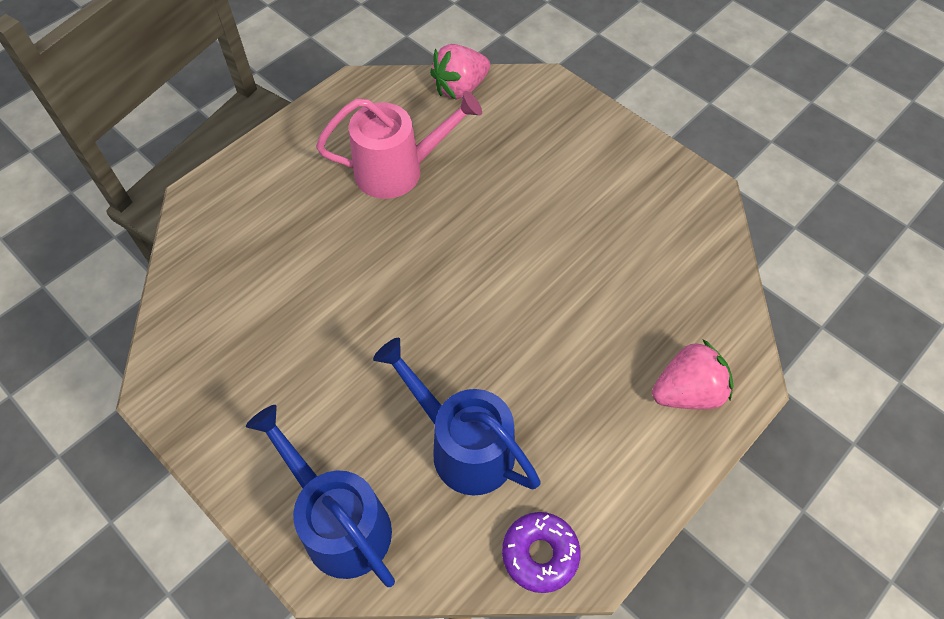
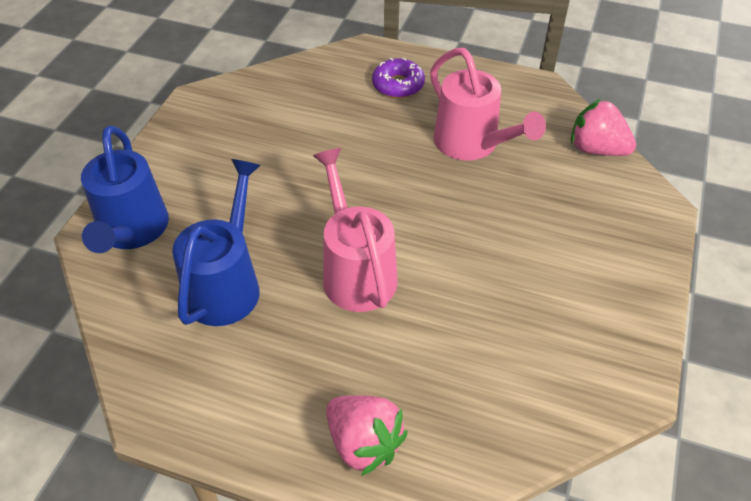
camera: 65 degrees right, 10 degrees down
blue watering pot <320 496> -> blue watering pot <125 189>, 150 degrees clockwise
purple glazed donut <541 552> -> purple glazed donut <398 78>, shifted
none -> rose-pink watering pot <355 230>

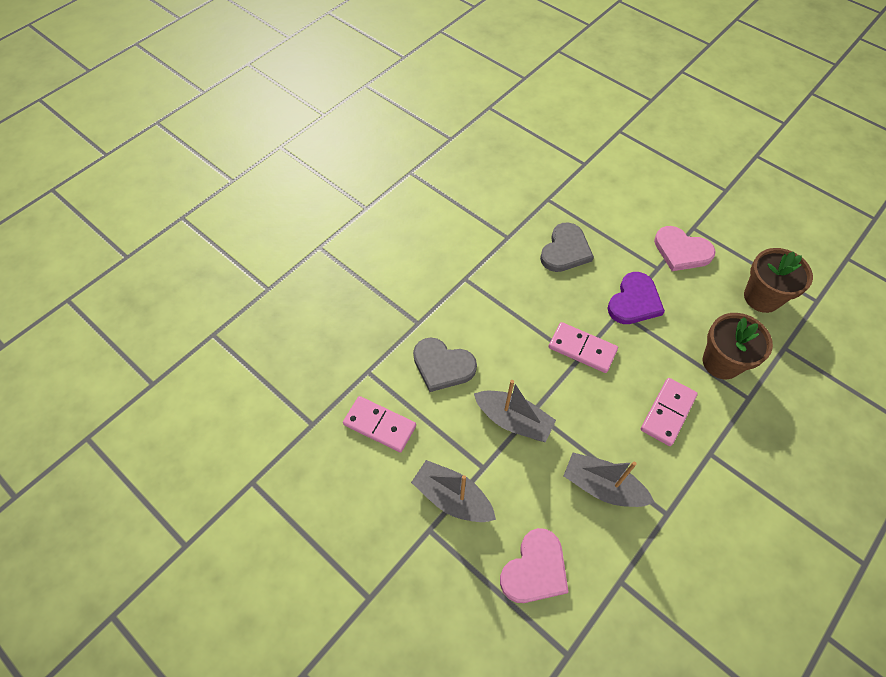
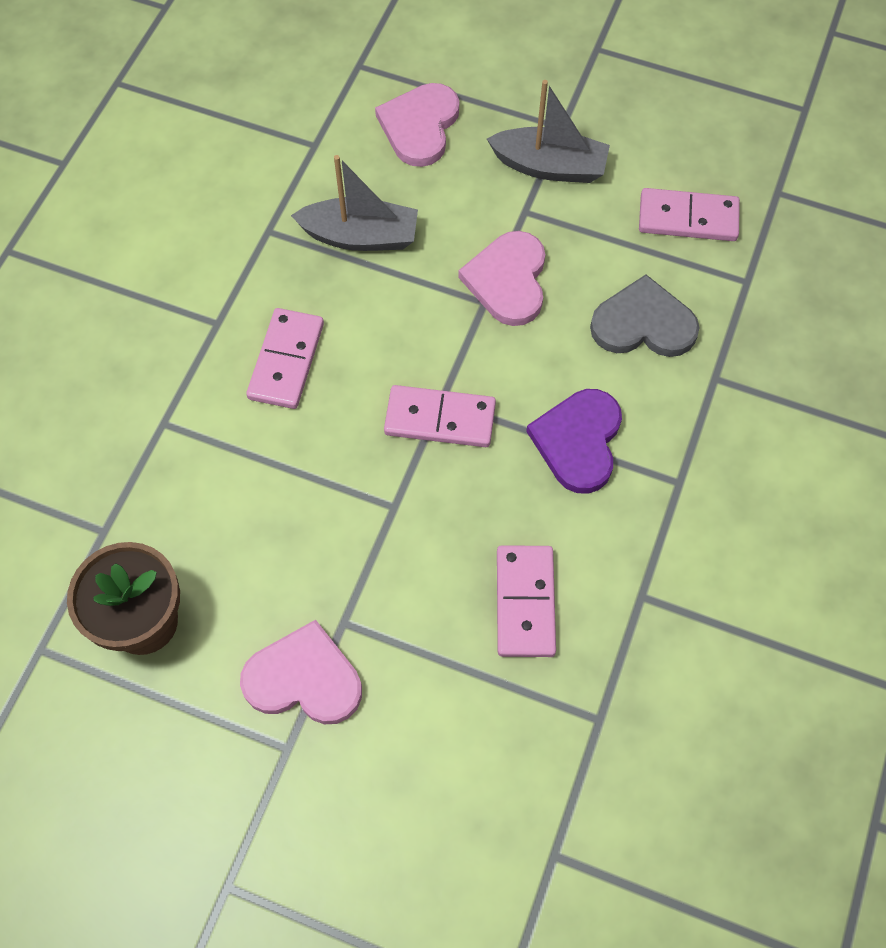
camera: 160 degrees right, 5 degrees up
gray heart shape <567 247> -> rose-pink domino piece <526 601>
purple heart shape <636 298> -> purple heart shape <574 441>, shifted
russet plant pot <738 346> -> none
gray sailboat <515 411> -> rose-pink heart shape <502 278>

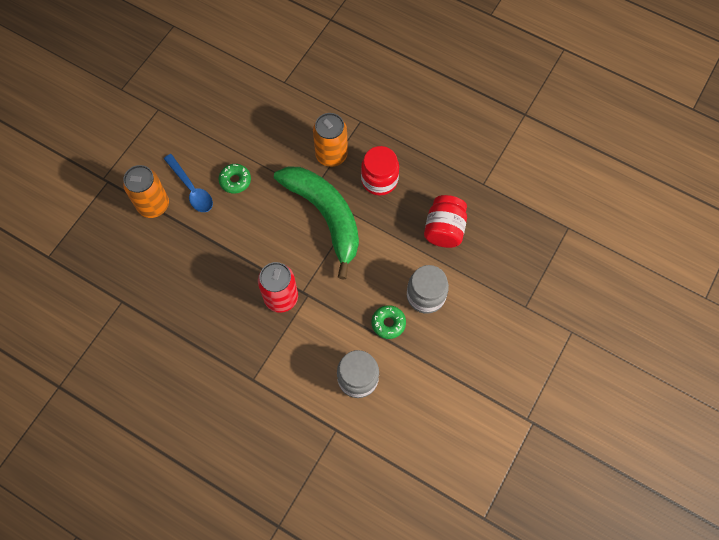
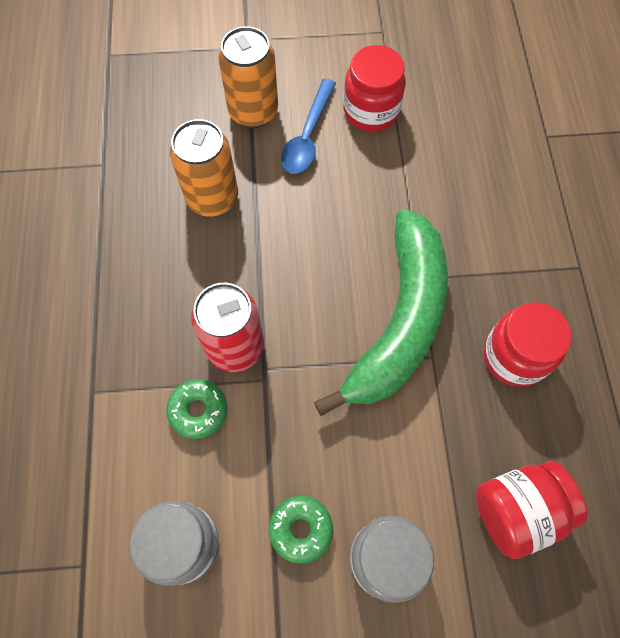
camera: 55 degrees right, 0 degrees up
orange can <330 140> -> orange can <204 168>, shifted
leaf-green glazed donut <234 179> -> leaf-green glazed donut <196 409>, shifted
none -> crimson jam jar <374 88>

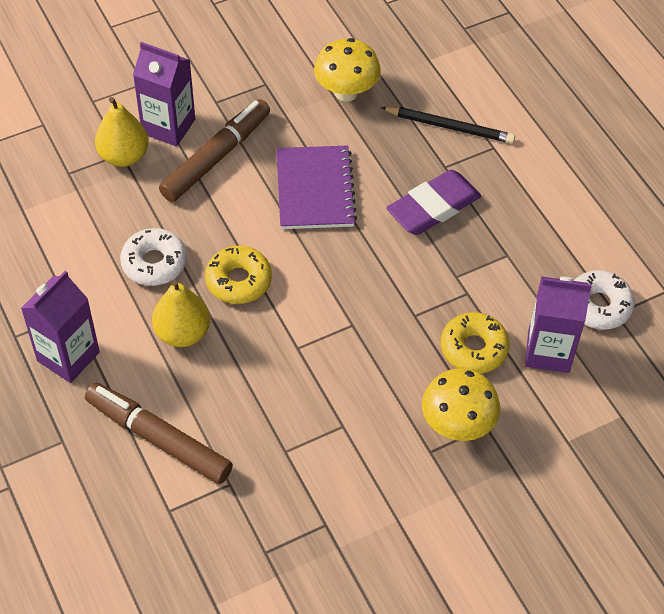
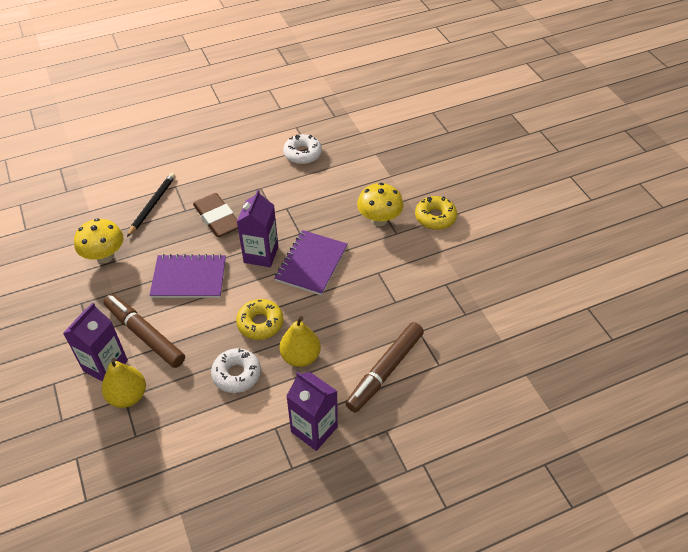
camera: 85 degrees left, 5 degrees down
purple eraser <433 202> -> russet eraser <215 215>
purple carton <558 324> -> purple carton <257 228>, shifted
bright yellow glazed donut <475 342> -> bright yellow glazed donut <436 213>, shifted
none -> purple notebook <311 262>

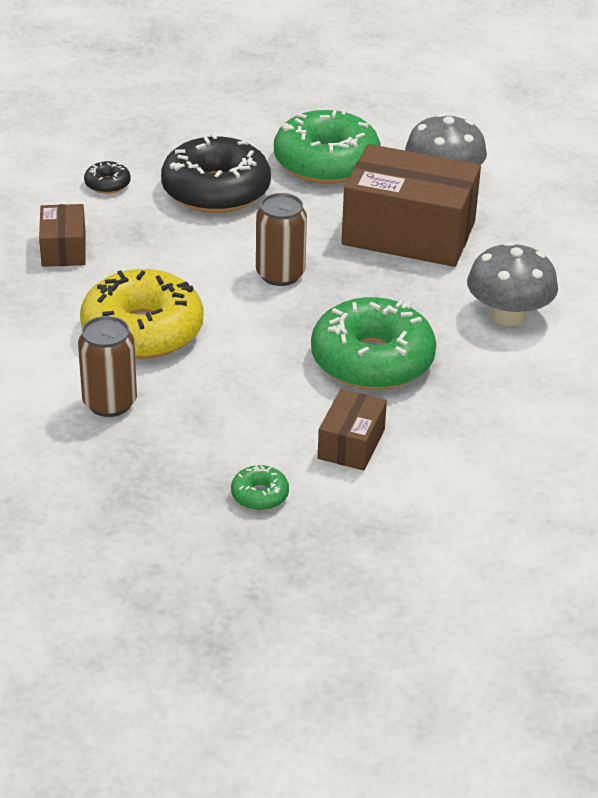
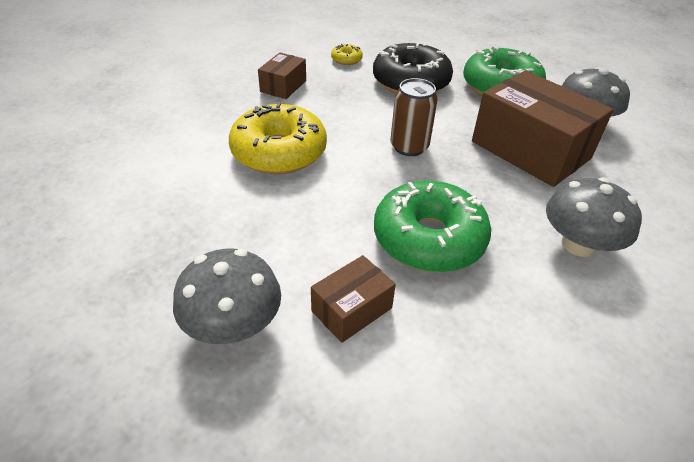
camera: 30 degrees right, 5 degrees up
ebony glazed donut <107 177> -> bright yellow glazed donut <347 54>
russet can <107 366> -> none
leaf-green glazed donut <260 487> -> gray toadstool <227 296>

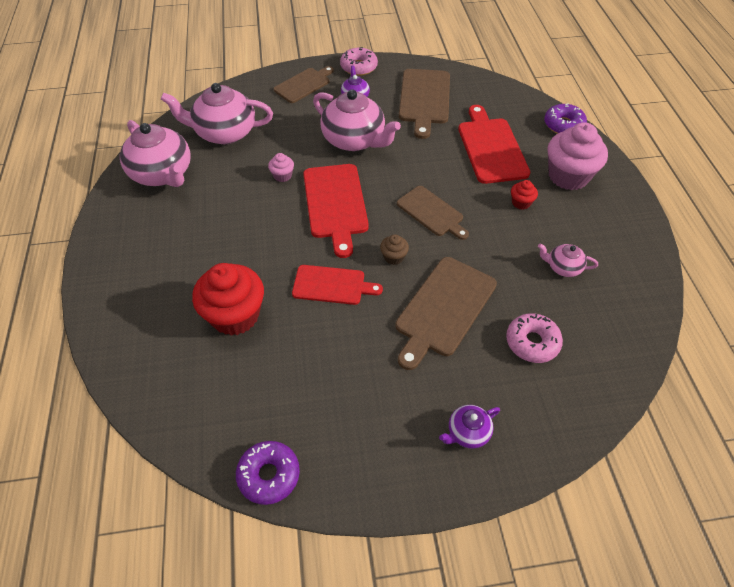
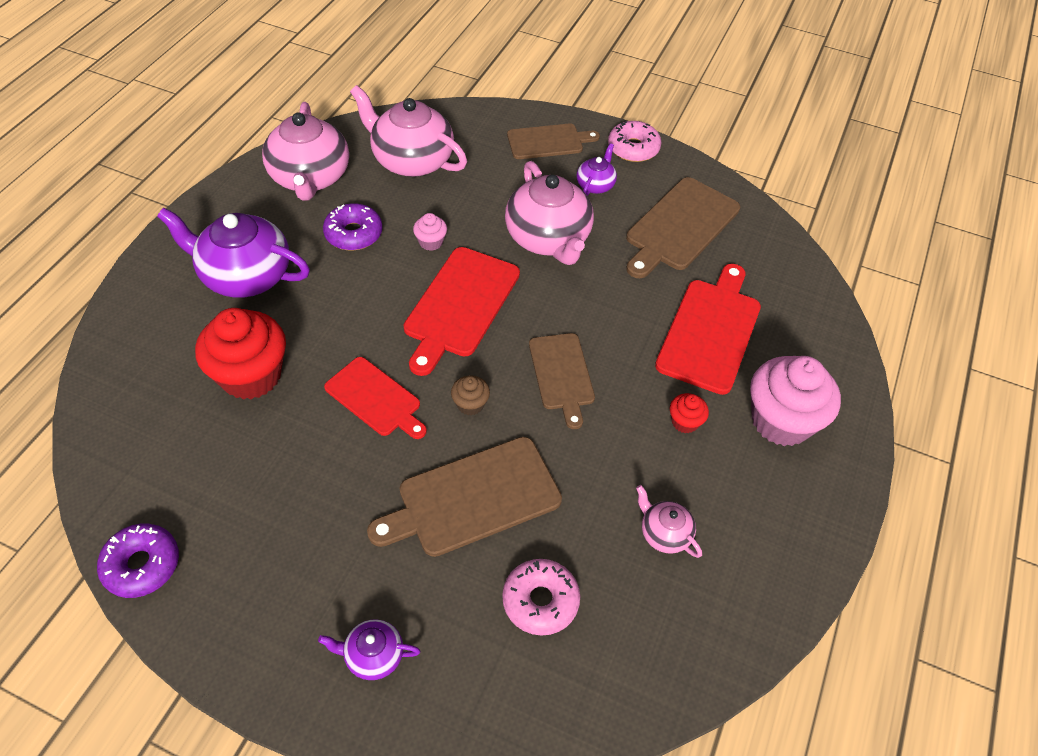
camera: 30 degrees right, 0 degrees up
purple glazed donut <565 118> -> purple glazed donut <353 227>, shifted
none -> purple tea pot <233 252>

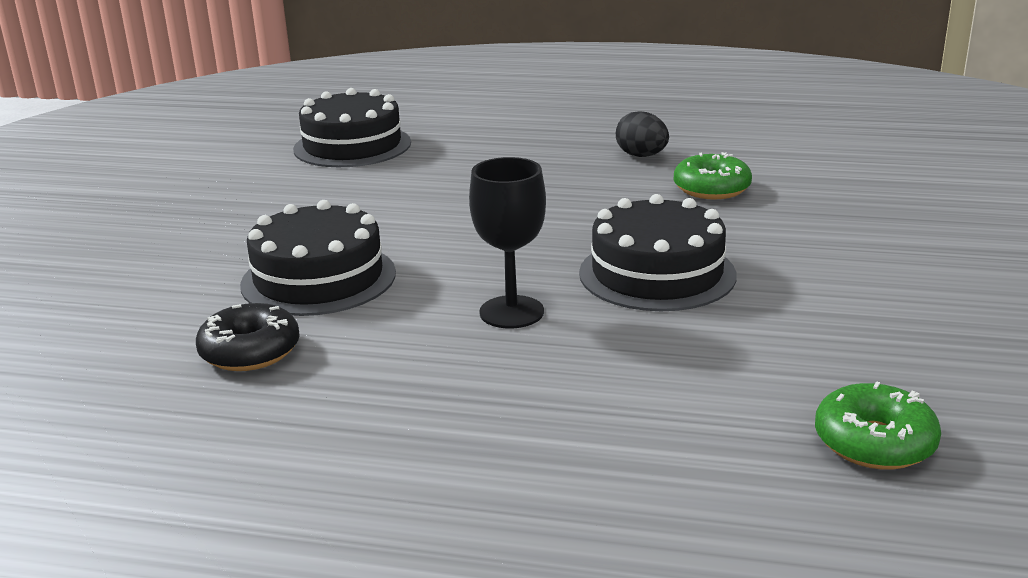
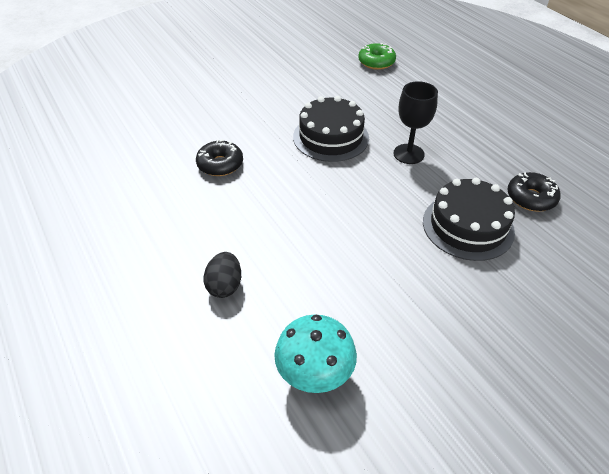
camera: 135 degrees left, 20 degrees up
ebony cake <352 127> -> aqua toadstool <315 354>
ebony egg <642 134> -> ebony egg <222 275>, shifted
leaf-green glazed donut <713 175> -> ebony glazed donut <219 157>

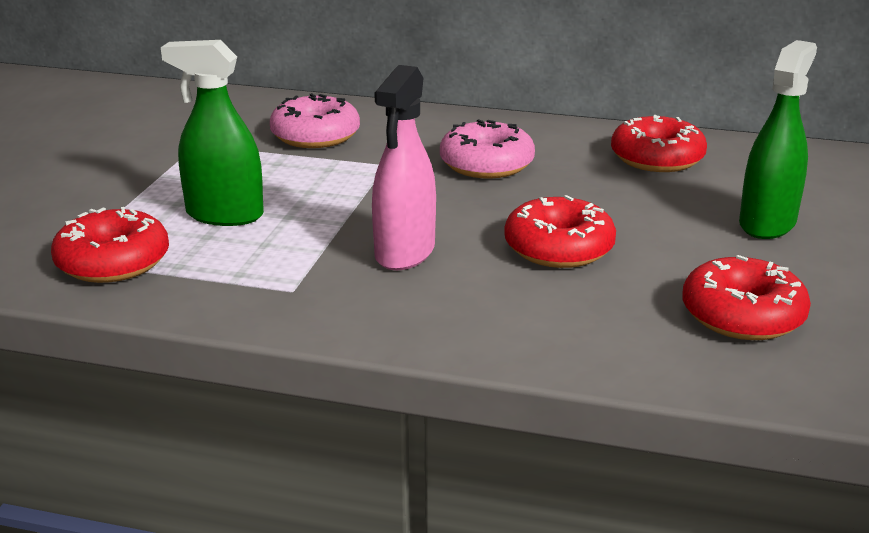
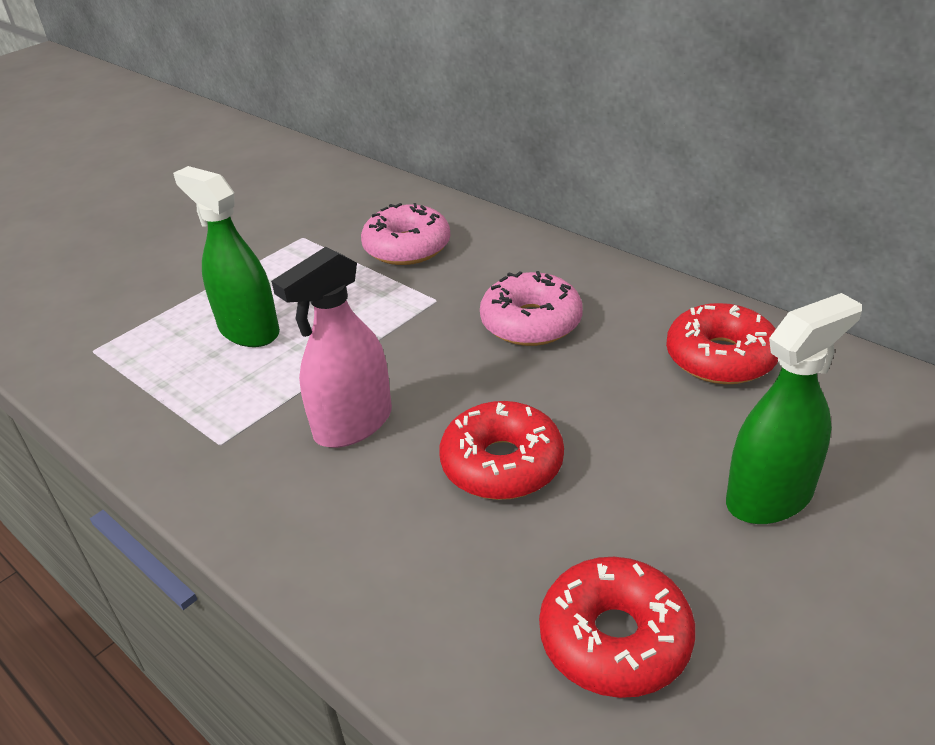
camera: 30 degrees right, 10 degrees up
crimson glazed donut <110 245> -> none

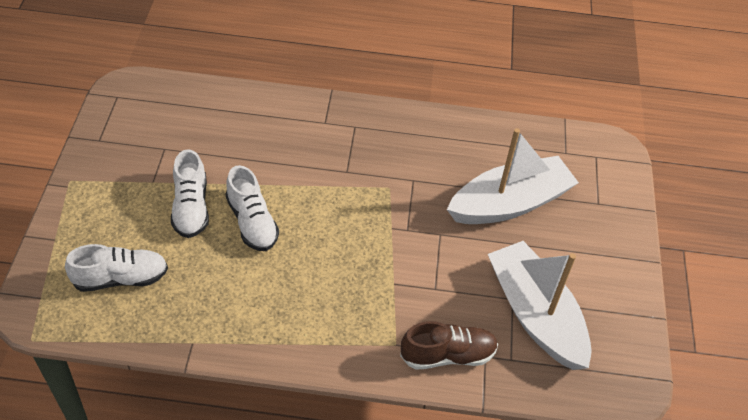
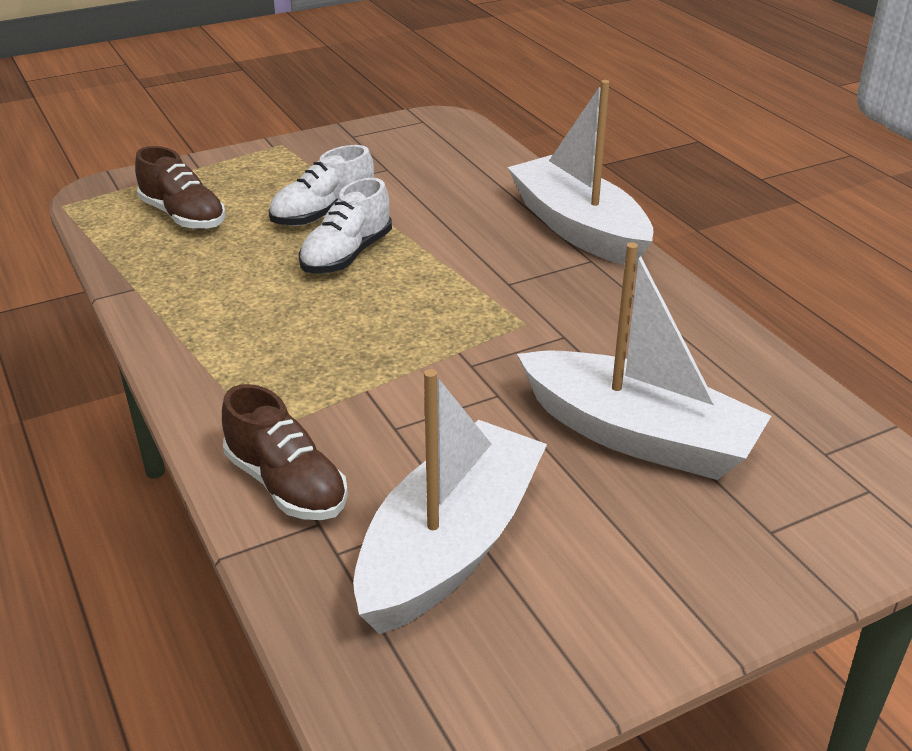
camera: 60 degrees right, 15 degrees down
pure white sneaker <116 268> -> russet sneaker <180 188>
none -> pure white sailboat <580 172>

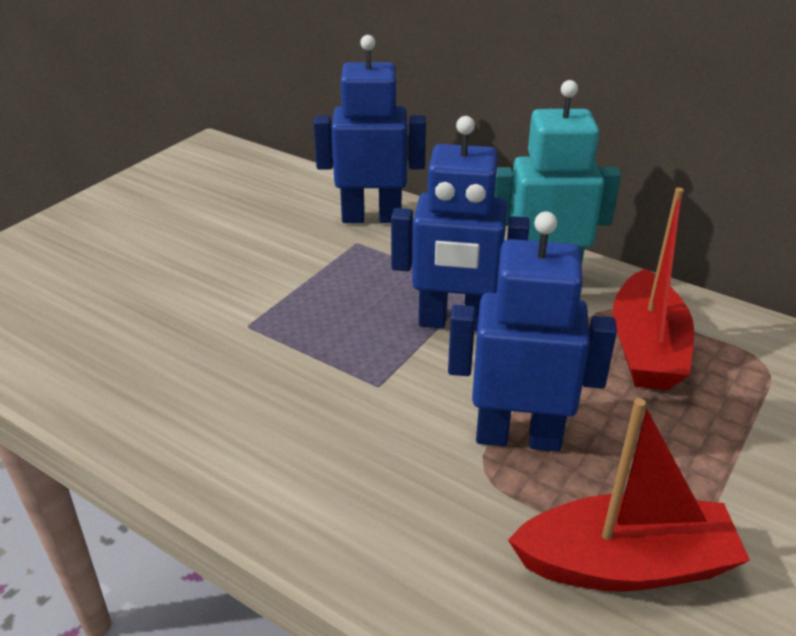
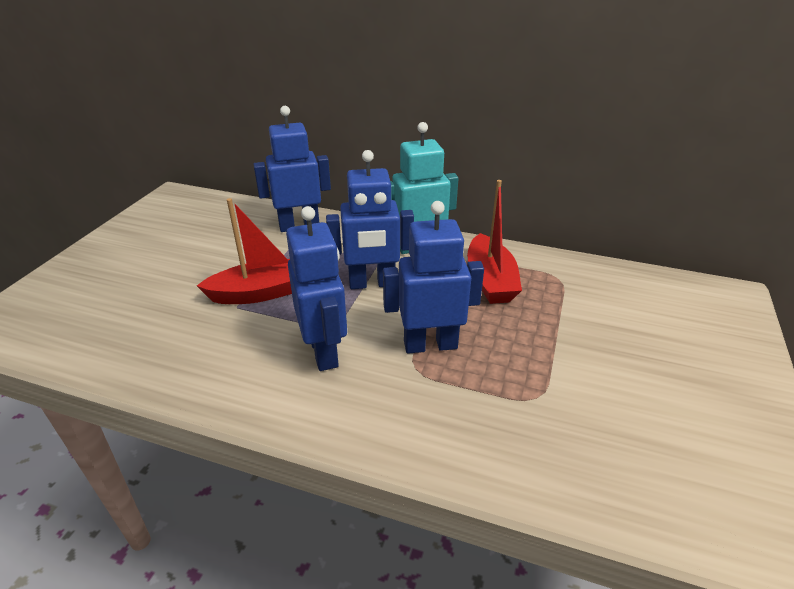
camera: 15 degrees left, 0 degrees up
crimson sailboat <629 495> -> crimson sailboat <244 251>, shifted
none -> blue robot figure <316 288>

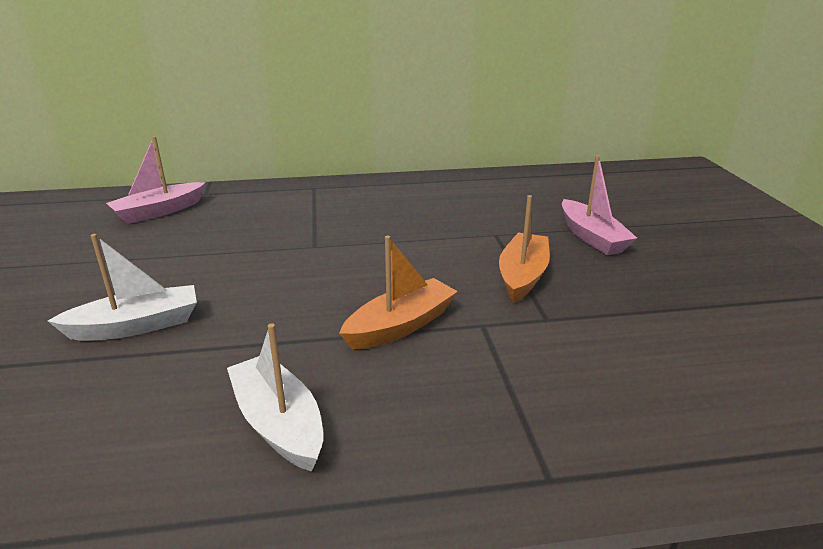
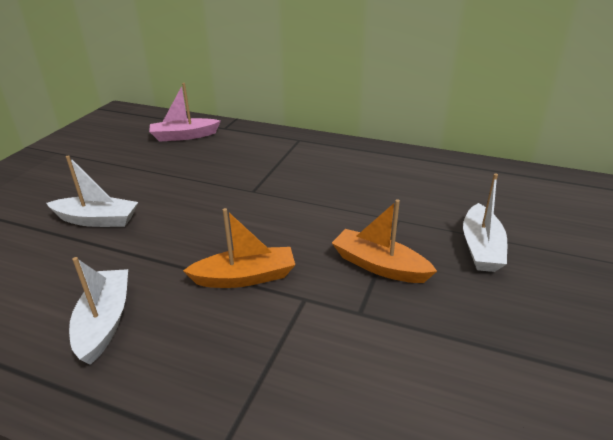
camera: 30 degrees right, 5 degrees up
rose-pink sailboat <599 205> -> pure white sailboat <485 222>
orange sailboat <524 249> -> orange sailboat <384 241>, 105 degrees counterclockwise

